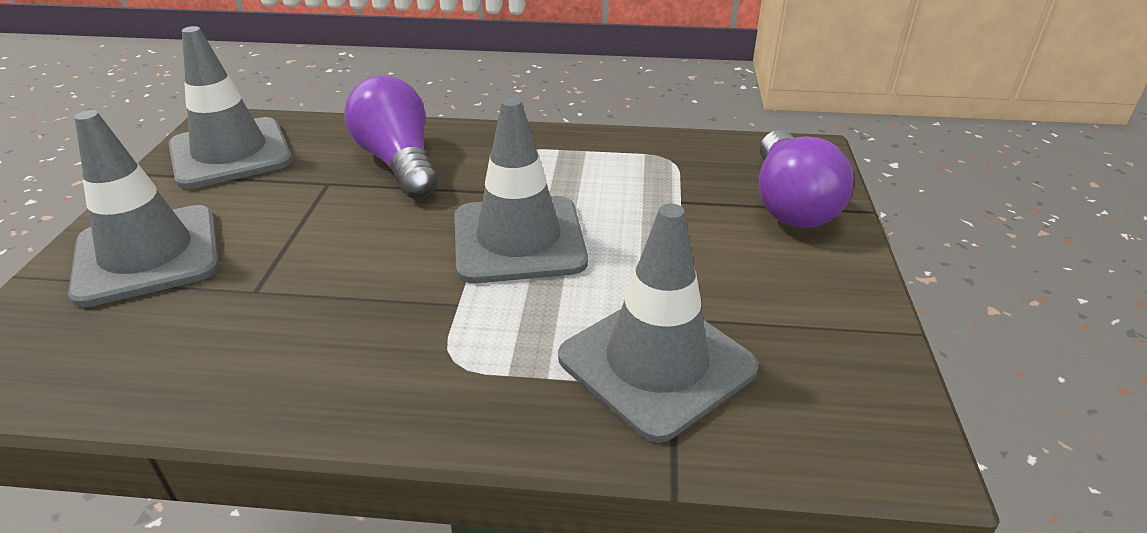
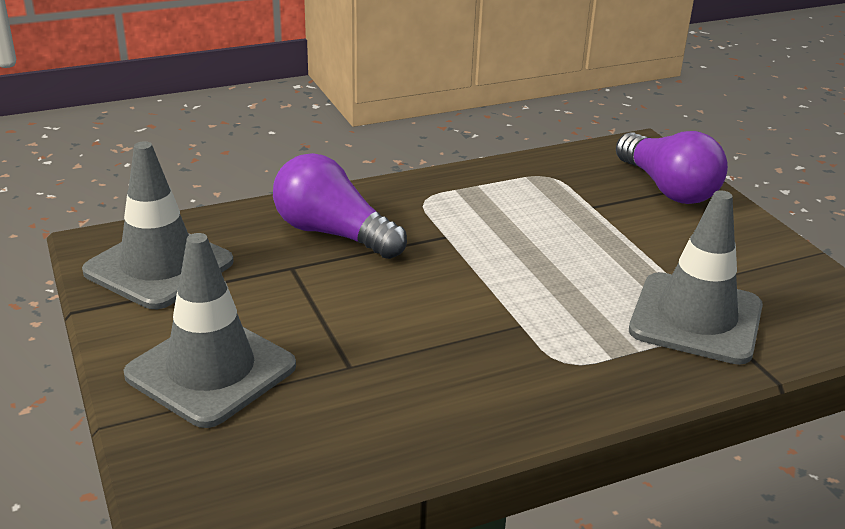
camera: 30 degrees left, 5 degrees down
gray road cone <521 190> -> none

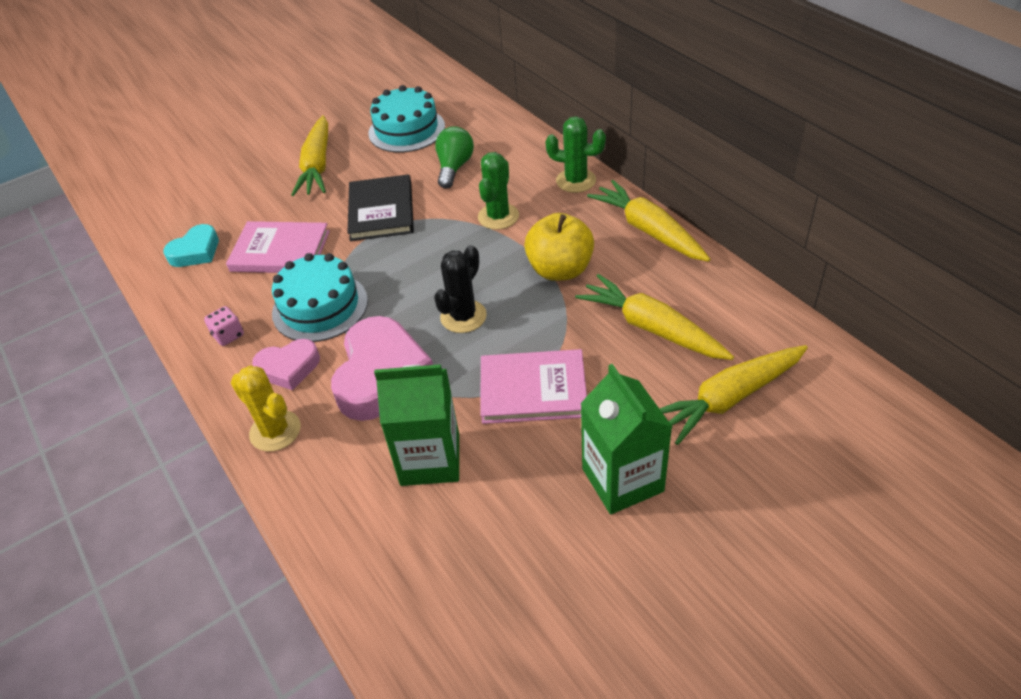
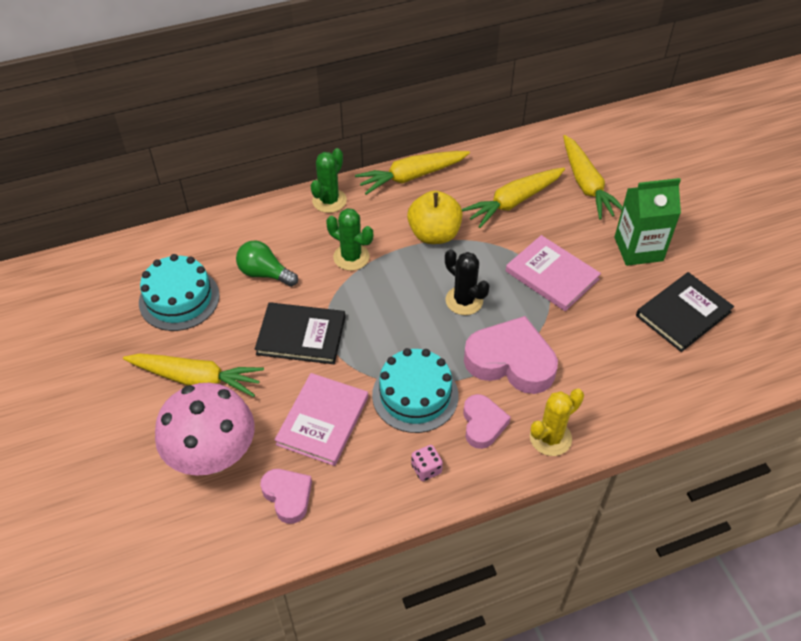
camera: 80 degrees left, 5 degrees up
aqua heart shape <191 245> -> rose-pink heart shape <286 496>
rose-pink hardback <533 386> -> rose-pink hardback <553 273>, 60 degrees counterclockwise
leaf-green carton <416 425> -> none
none -> ebony hardback <685 312>
none -> rose-pink toadstool <205 429>

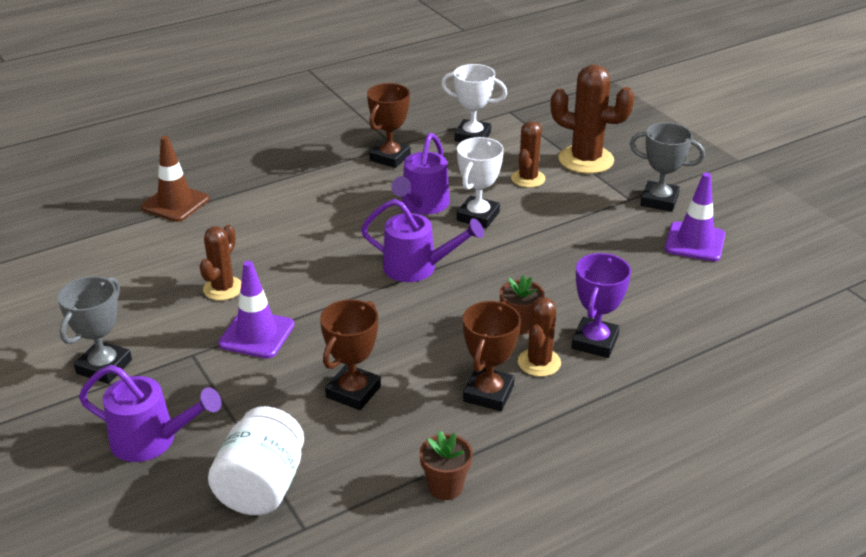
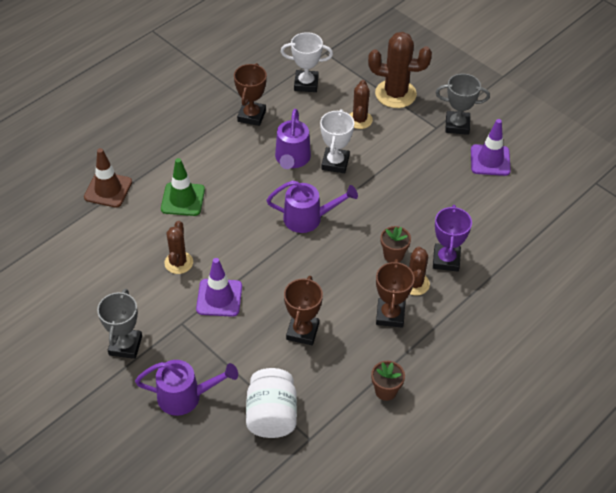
camera: 15 degrees left, 15 degrees up
none -> leaf-green road cone <183 187>

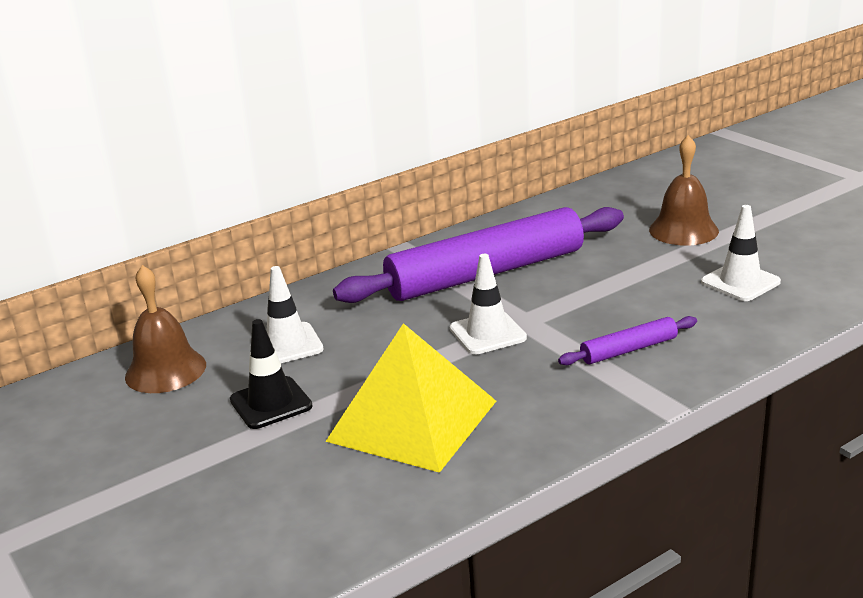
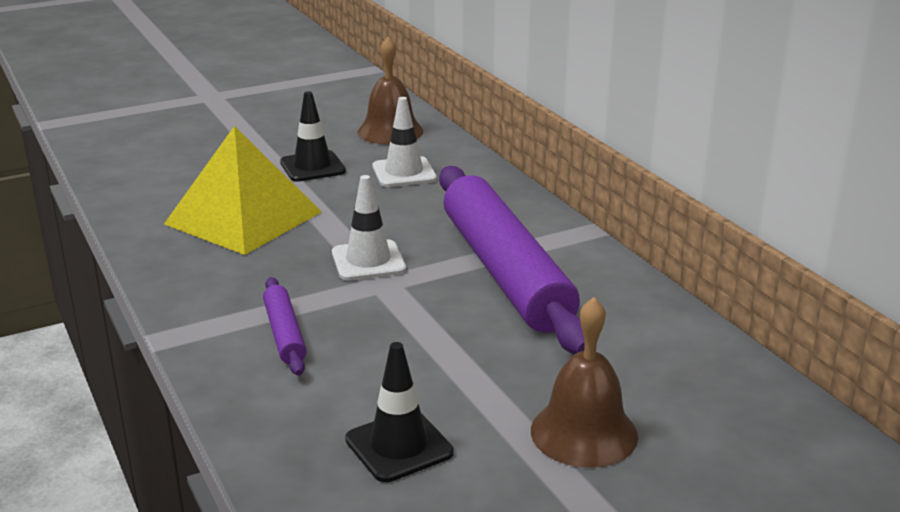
camera: 95 degrees right, 0 degrees up
pure white road cone <741 253> -> ebony road cone <399 412>

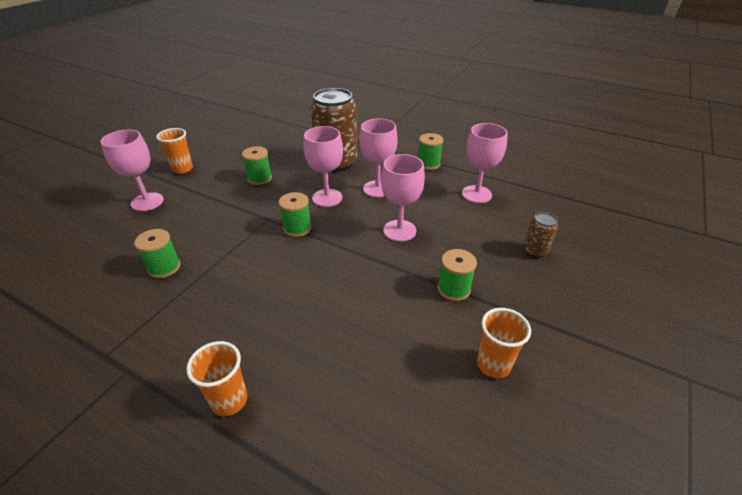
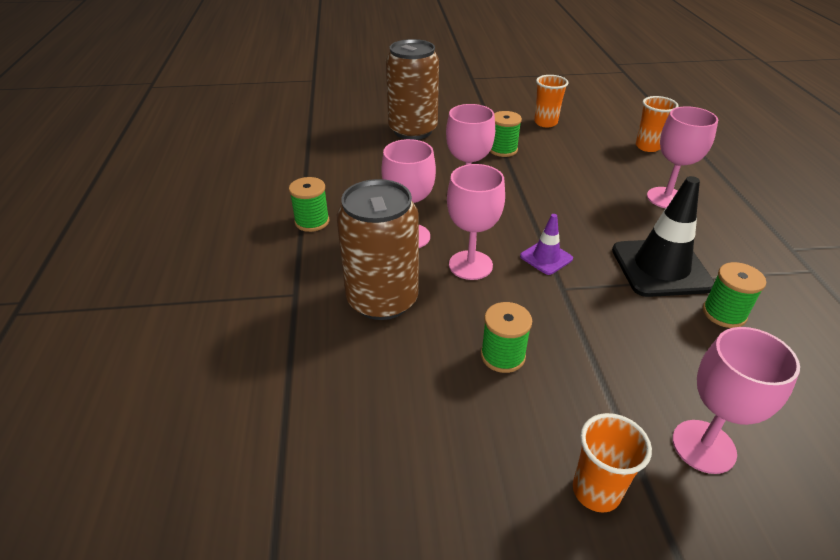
camera: 125 degrees left, 0 degrees up
rose-pink goblet <485 163> -> rose-pink goblet <682 157>, shifted
leaf-green spool <295 214> -> purple road cone <546 244>
russet can <541 235> -> russet can <412 89>, x2.19
orange cup <216 378> -> orange cup <657 124>, shifted
none -> ebony road cone <663 236>

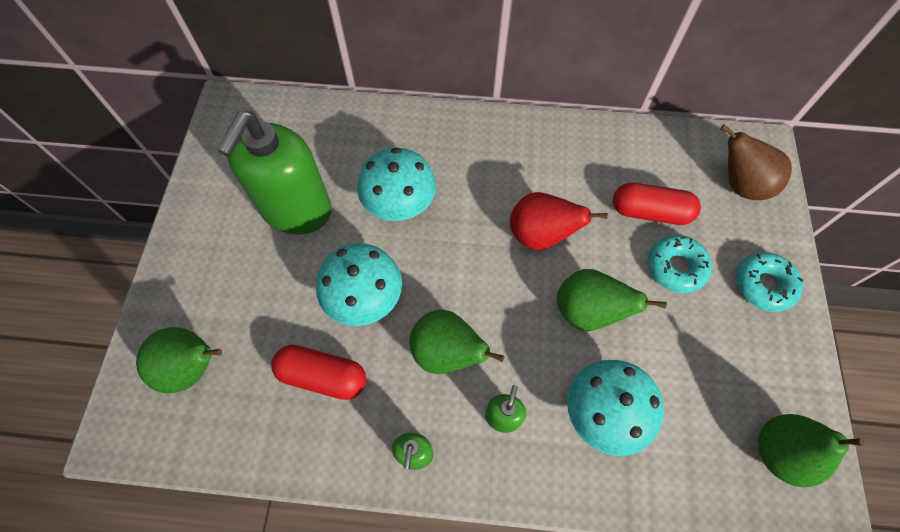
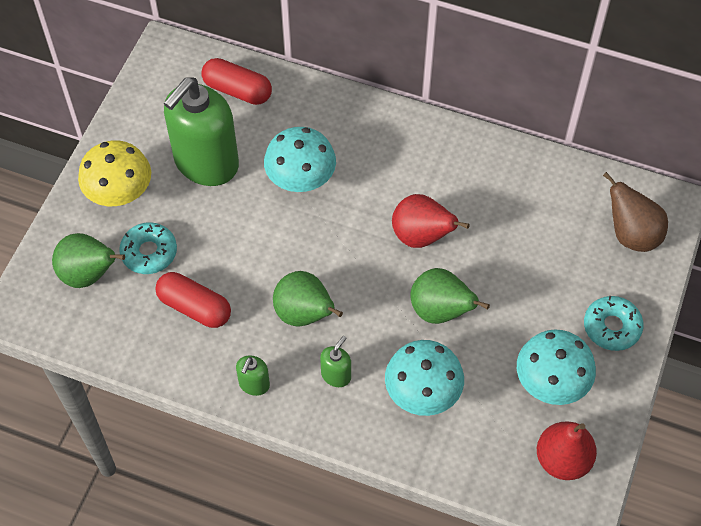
camera: 15 degrees right, 5 degrees down
crimson capsule <657 203> -> crimson capsule <236 81>, shifted
aqua glazed donut <680 264> -> aqua glazed donut <148 248>, shifted
aqua toadstool <359 284> -> aqua toadstool <556 367>, shifted
leaf-green toy pear <811 450> -> crimson toy pear <567 451>
none -> bright yellow toadstool <114 173>

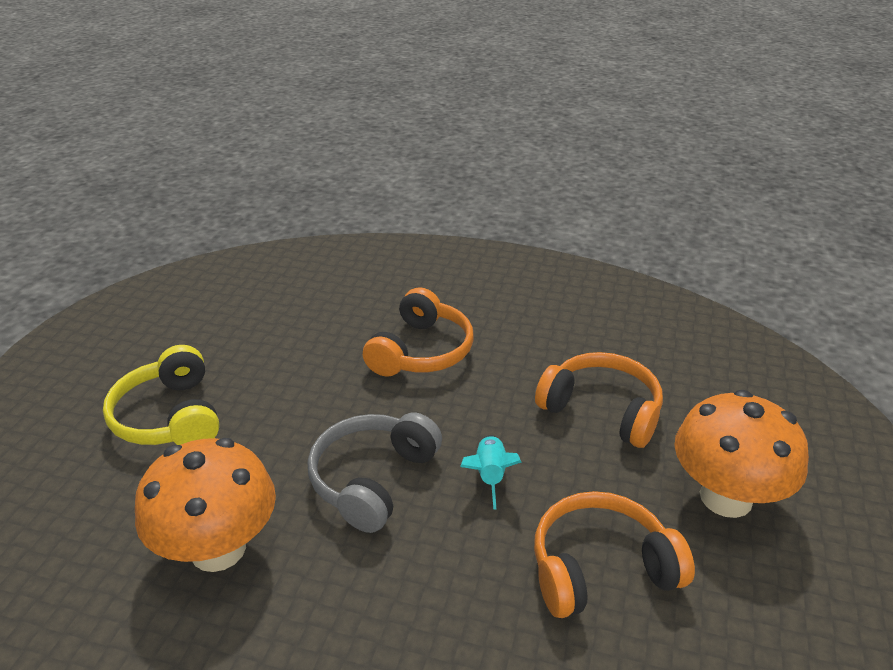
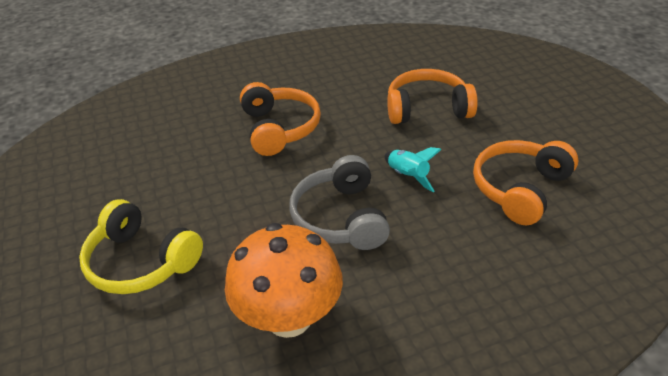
camera: 35 degrees left, 5 degrees up
orange toadstool <741 454> -> none

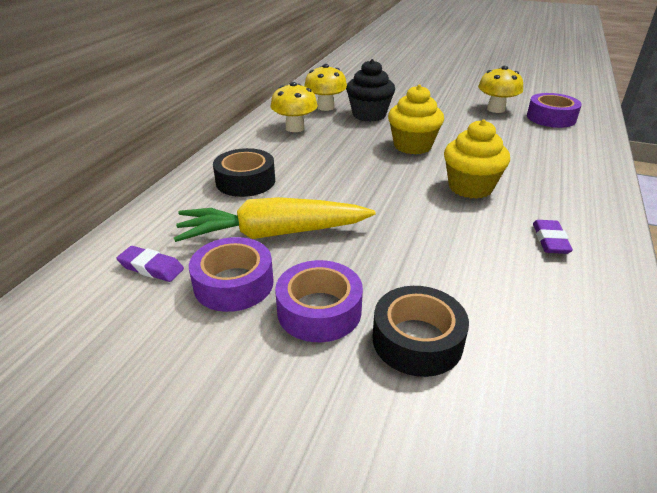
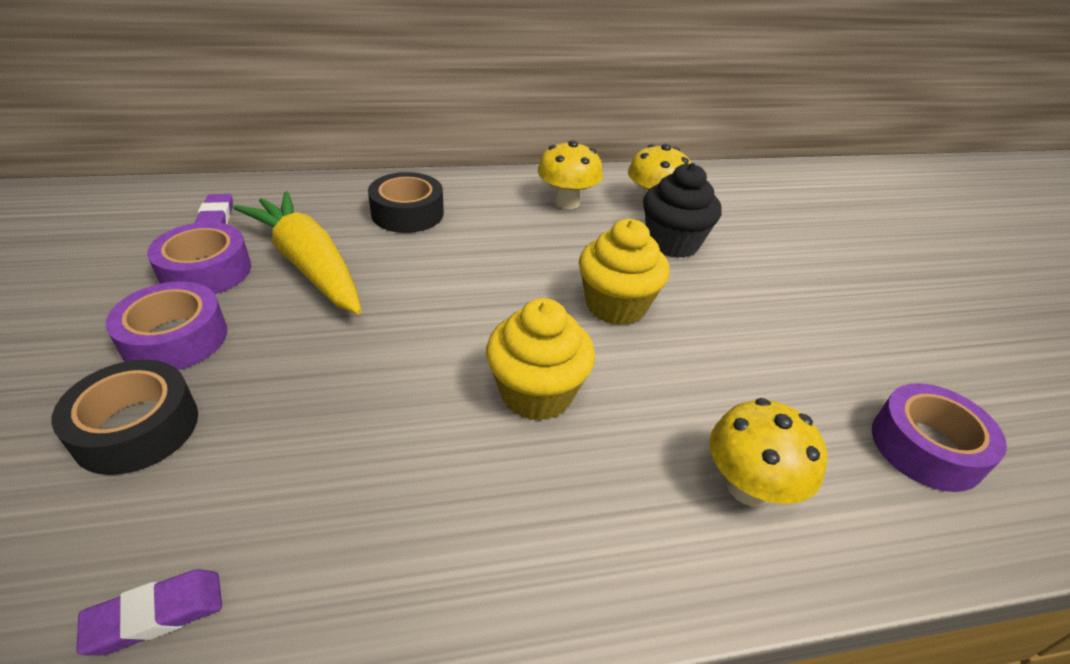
camera: 55 degrees right, 5 degrees up
bright yellow toadstool <500 89> -> bright yellow toadstool <768 452>, shifted
purple eraser <553 237> -> purple eraser <149 612>, shifted

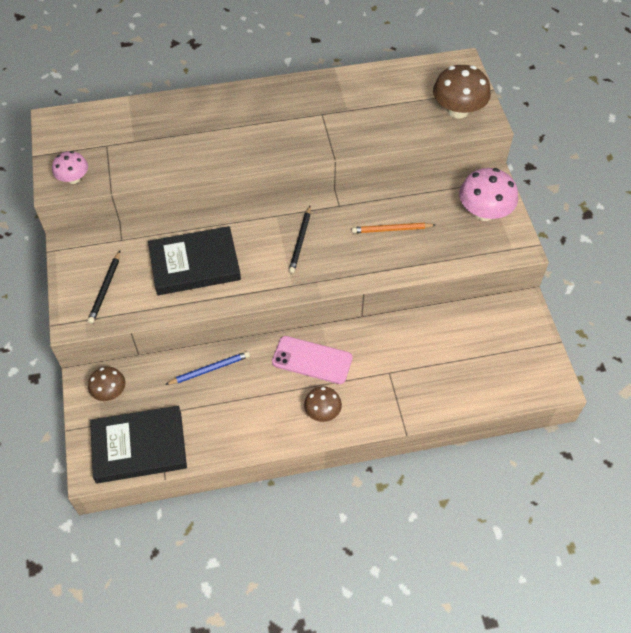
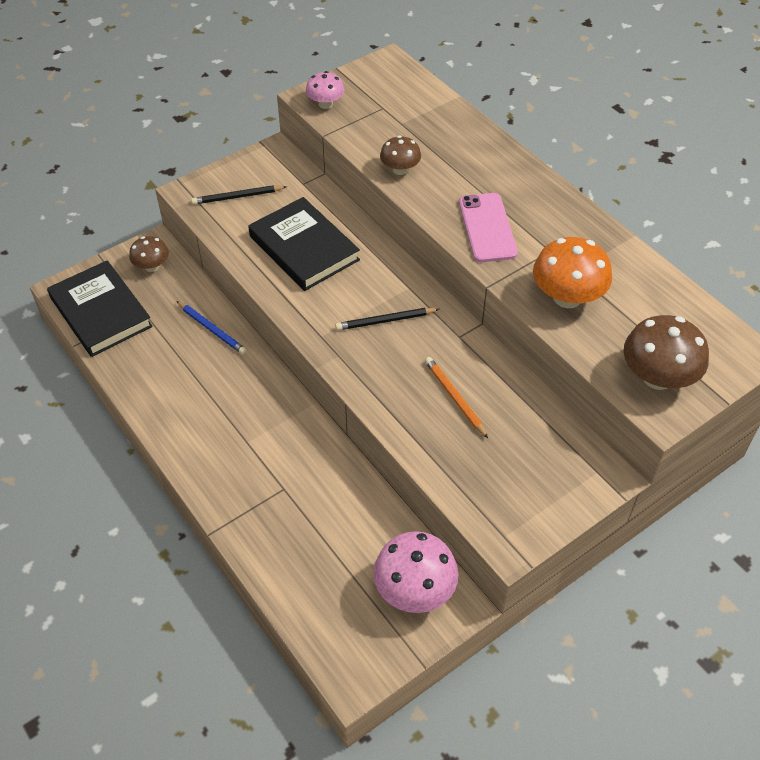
camera: 65 degrees right, 5 degrees down
rose-pink toadstool <488 194> -> rose-pink toadstool <415 572>, shifted
rose-pink phone <312 360> -> rose-pink phone <488 227>, shifted
russet toadstool <323 404> -> russet toadstool <400 155>, shifted
none -> orange toadstool <572 272>

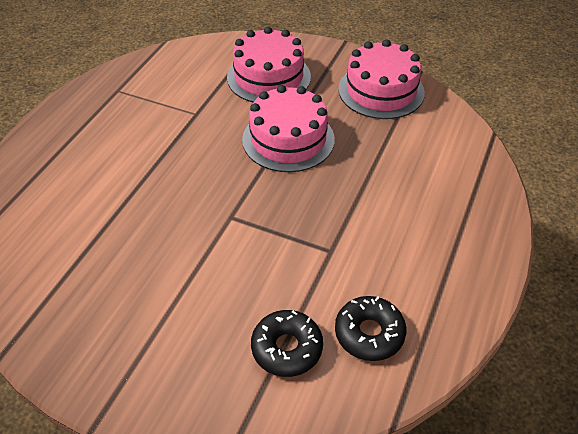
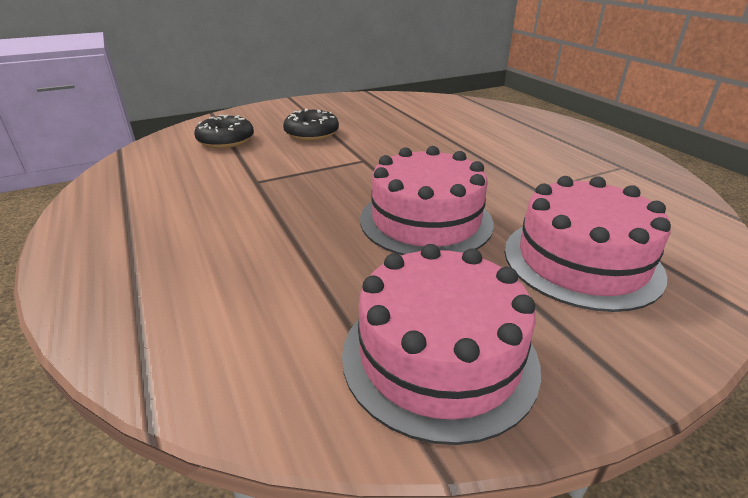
camera: 130 degrees right, 15 degrees down
ebony glazed donut <370 328> -> ebony glazed donut <311 125>, shifted

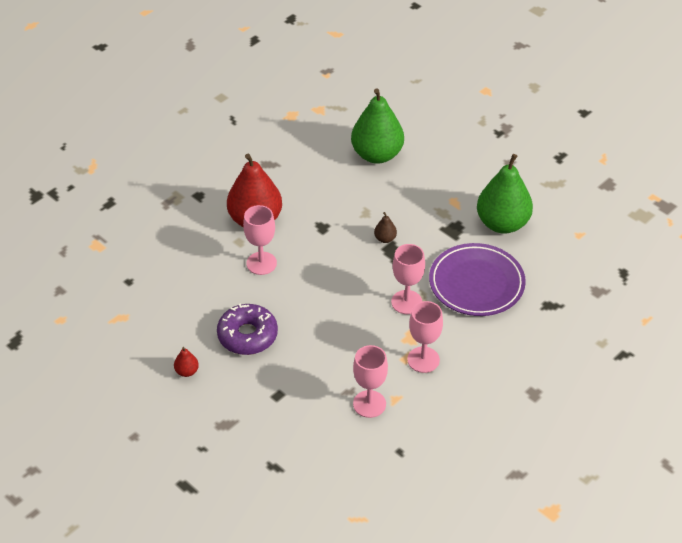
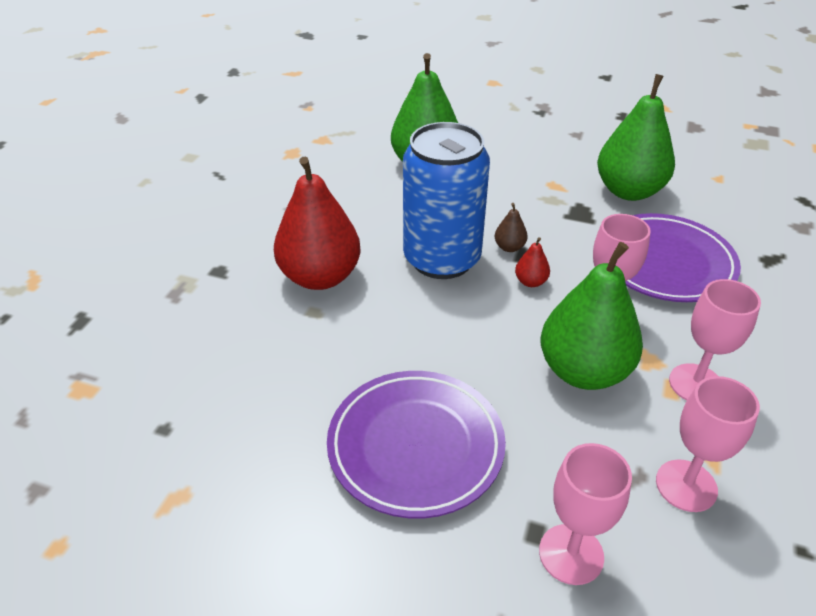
camera: 25 degrees left, 5 degrees down
rose-pink goblet <260 240> -> rose-pink goblet <585 514>, shifted
purple glazed donut <247 329> -> purple dinner plate <416 445>
crimson toy pear <186 362> -> crimson toy pear <532 262>, shifted
none -> blue can <446 200>
none -> leaf-green toy pear <592 316>

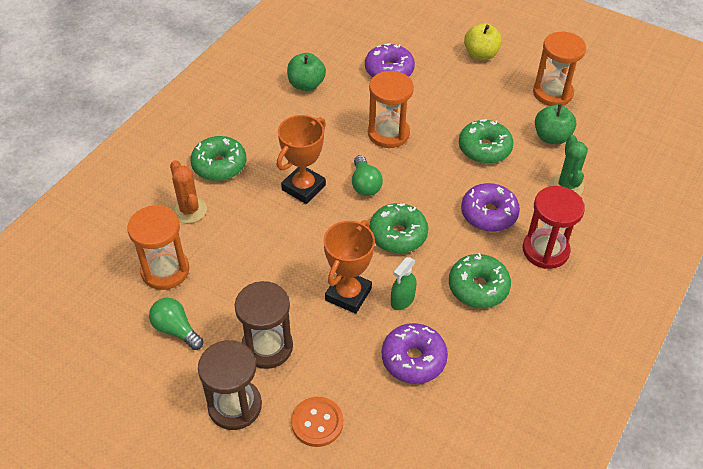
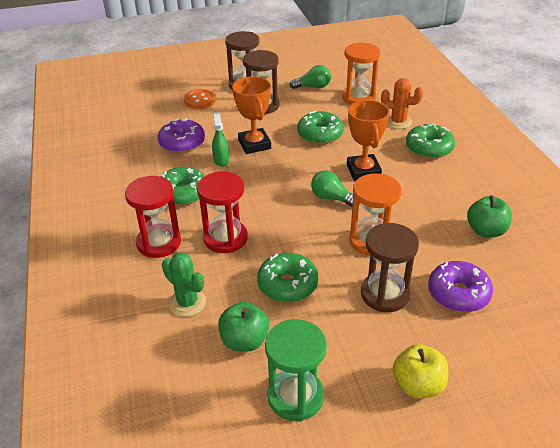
camera: 135 degrees right, 10 degrees down
orange hourglass <559 69> -> leaf-green hourglass <296 370>
purple glazed donut <490 207> -> crimson hourglass <222 212>
leaf-green glazed donut <398 228> -> leaf-green glazed donut <320 127>, shifted
none -> russet hourglass <390 267>

